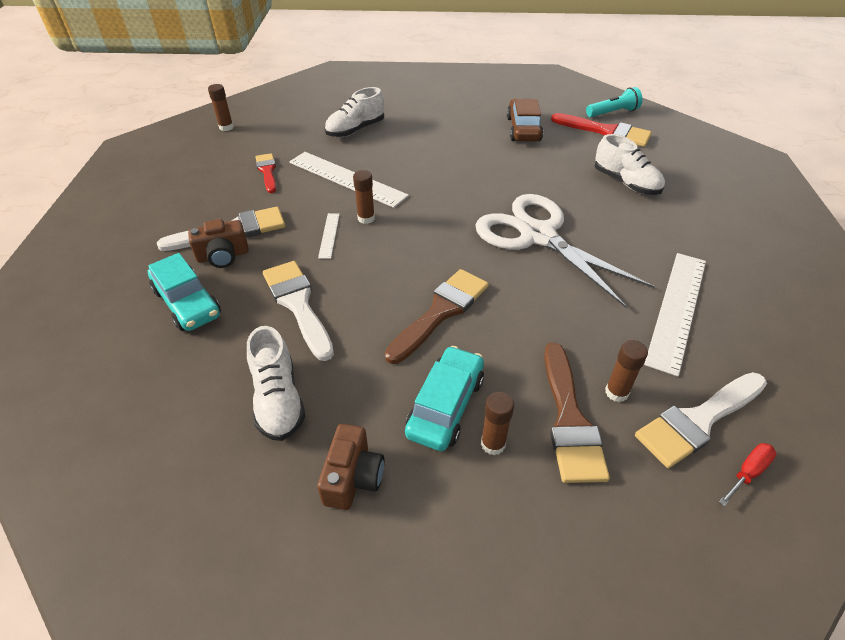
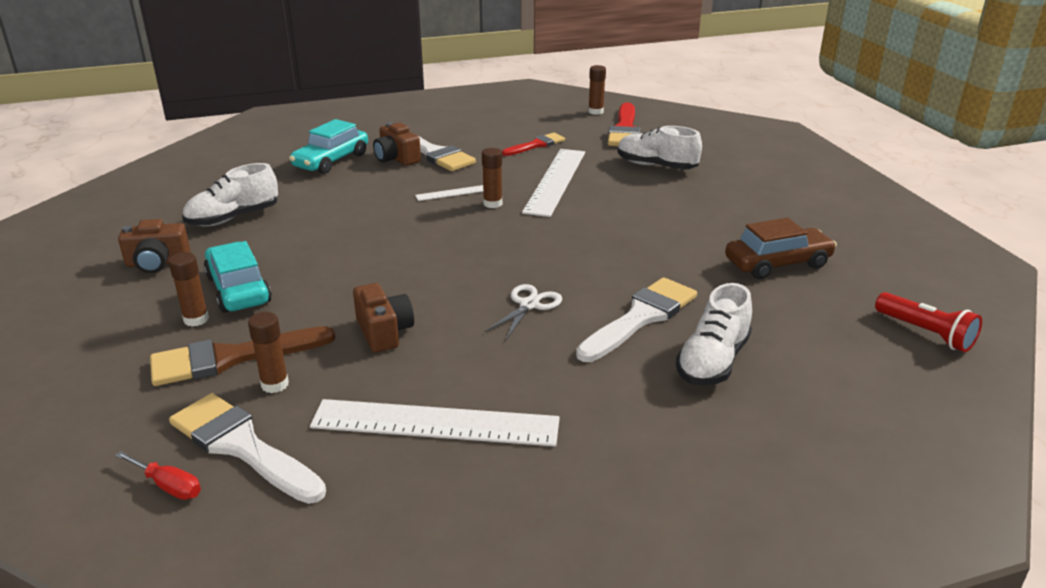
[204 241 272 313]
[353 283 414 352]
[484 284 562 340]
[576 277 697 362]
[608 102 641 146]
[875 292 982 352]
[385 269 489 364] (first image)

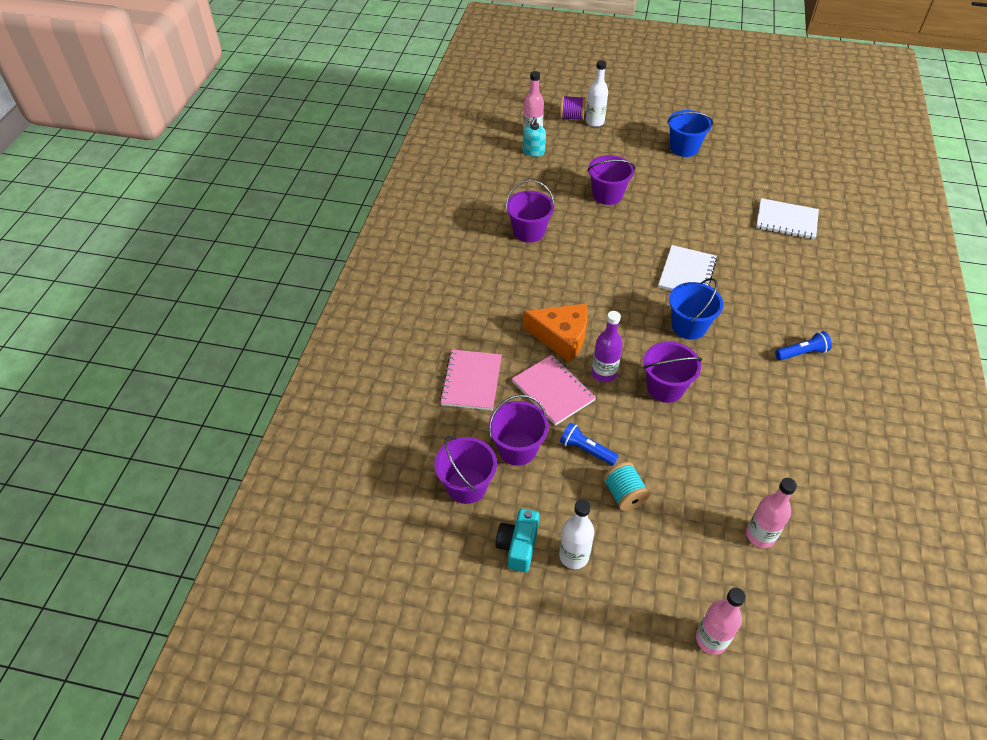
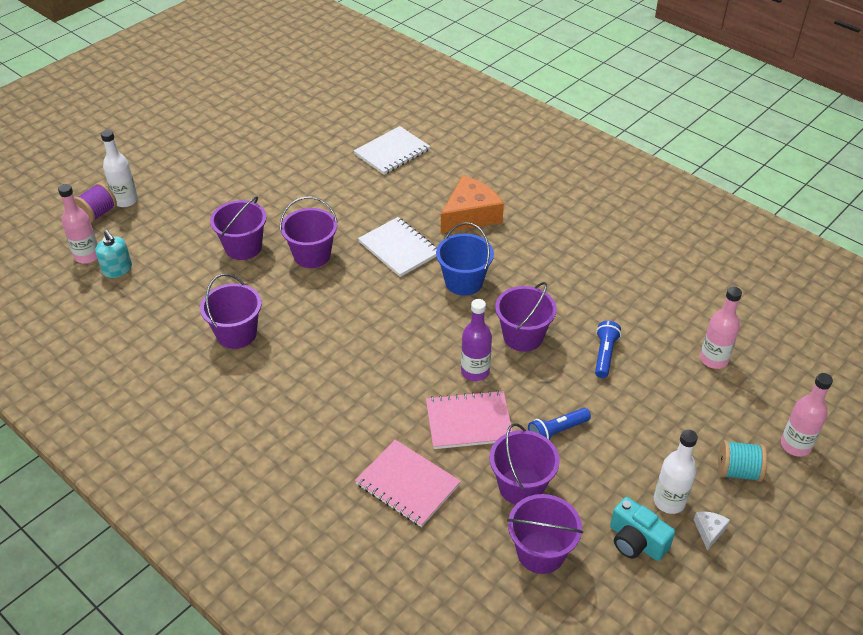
[280 196 338 268]
[441 175 504 233]
[595 321 621 378]
[694 512 730 551]
[718 440 767 482]
[667 110 713 157] (first image)

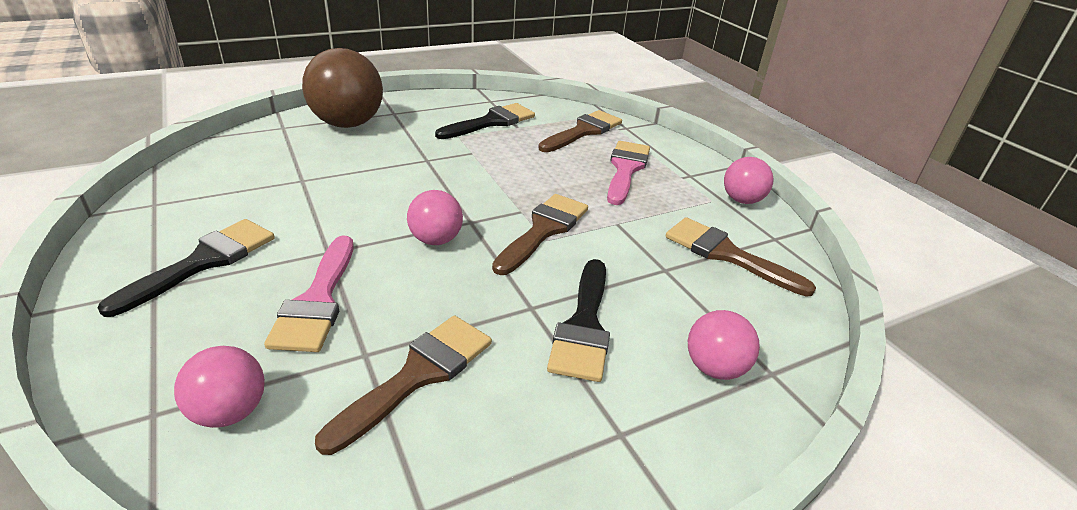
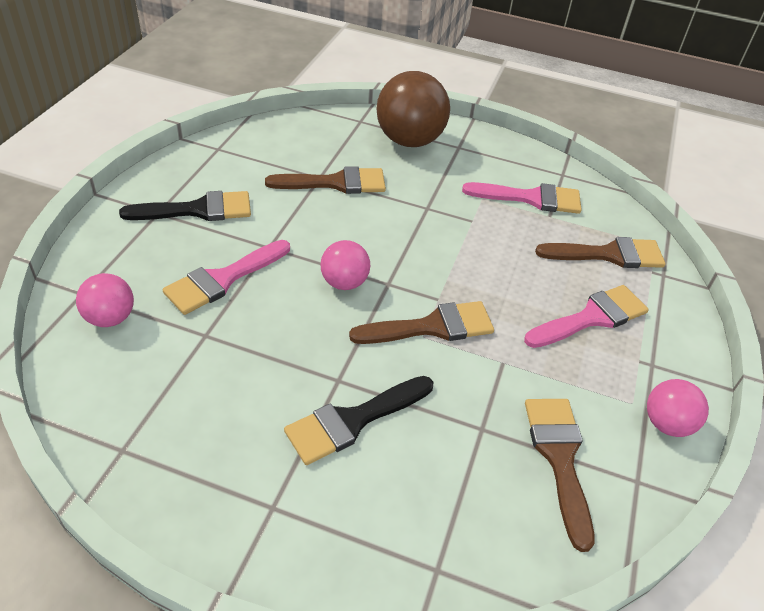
[265 166 386 194]
[462 182 582 214]
[688 310 760 380] (first image)

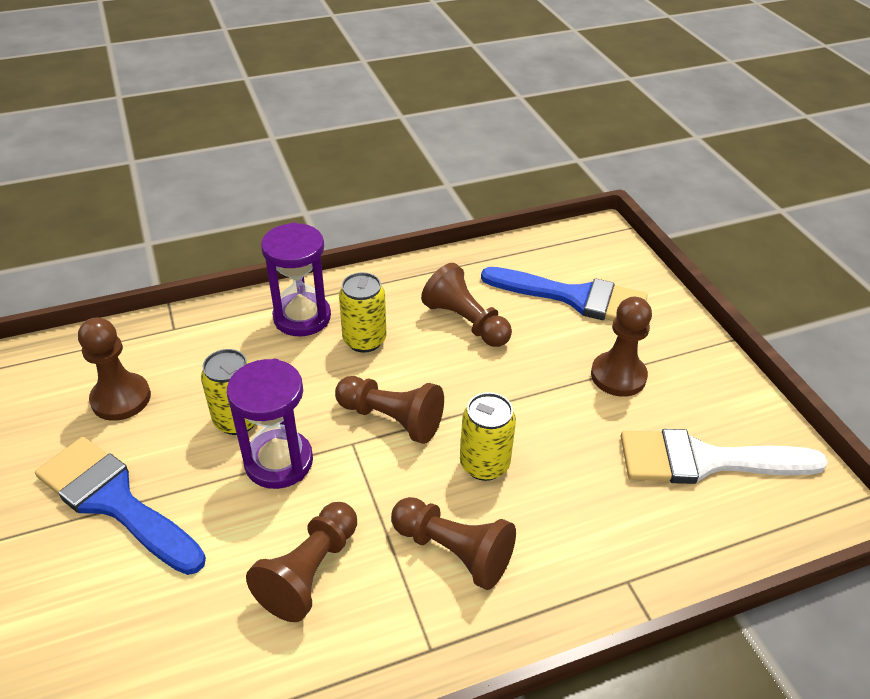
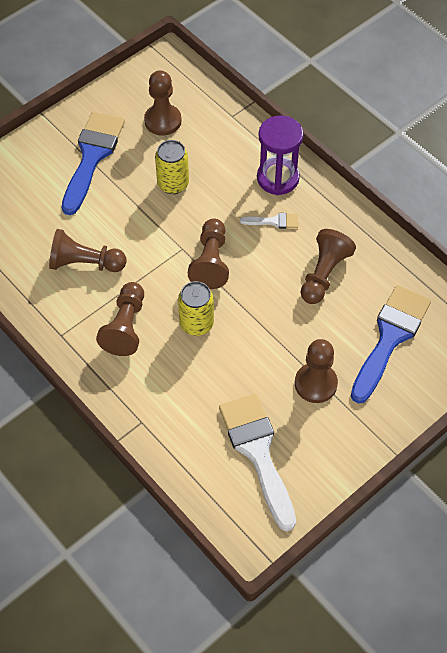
[240 213 298 229]
[351 285 431 404]
[227 359 313 489] (first image)

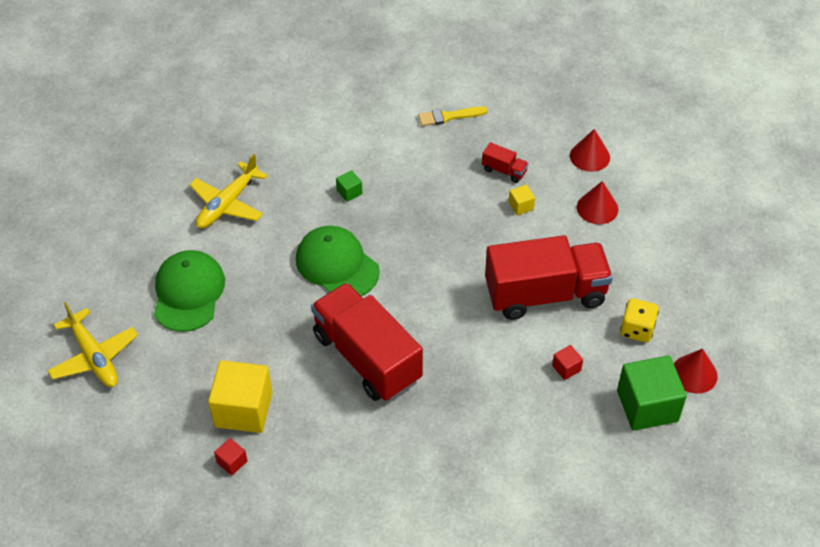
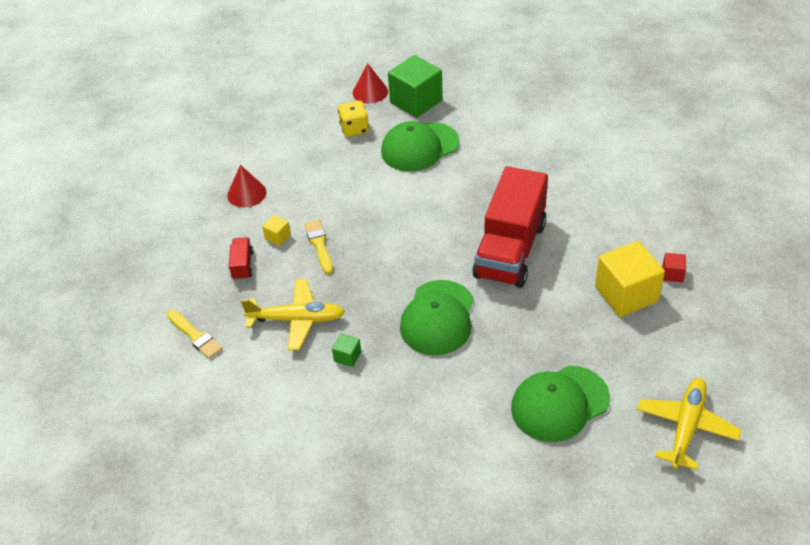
[241 279 345 350]
[304 220 333 274]
[381 121 460 172]
[485 235 613 320] (first image)
[570 129 610 172] (first image)

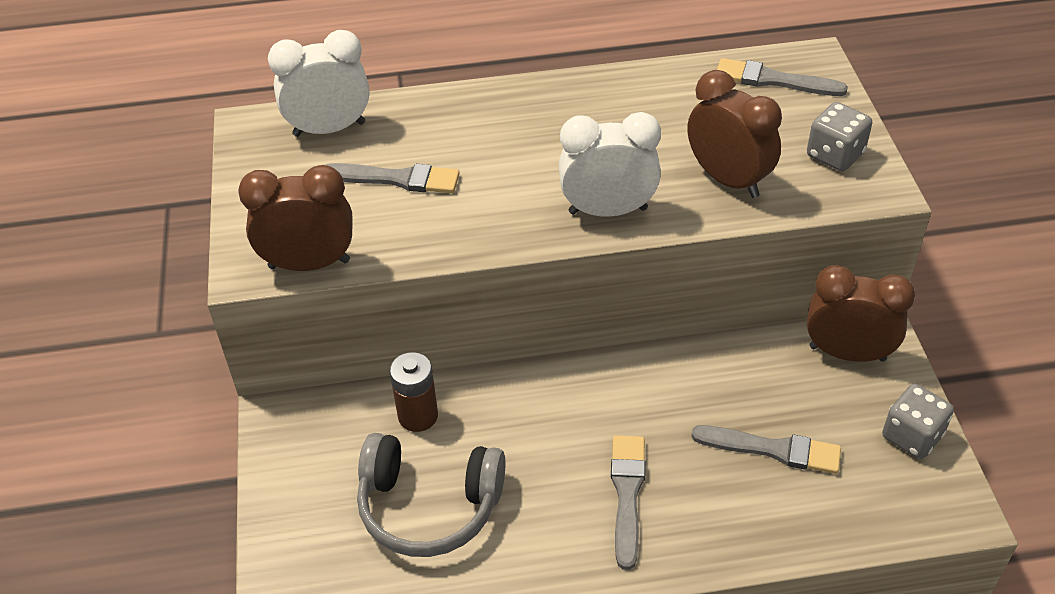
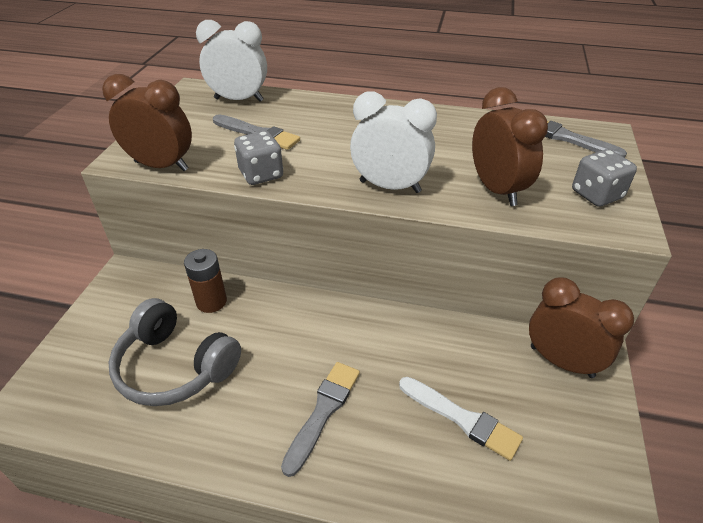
[234 131 283 185]
[399 377 523 461]

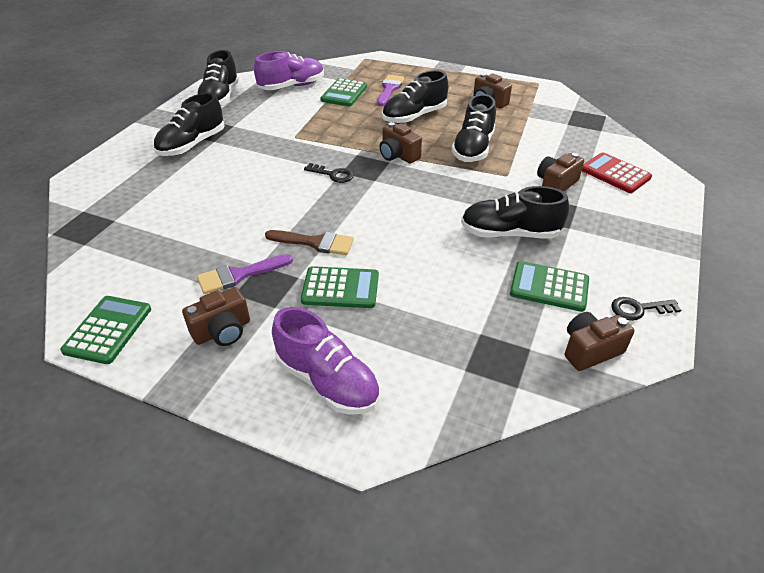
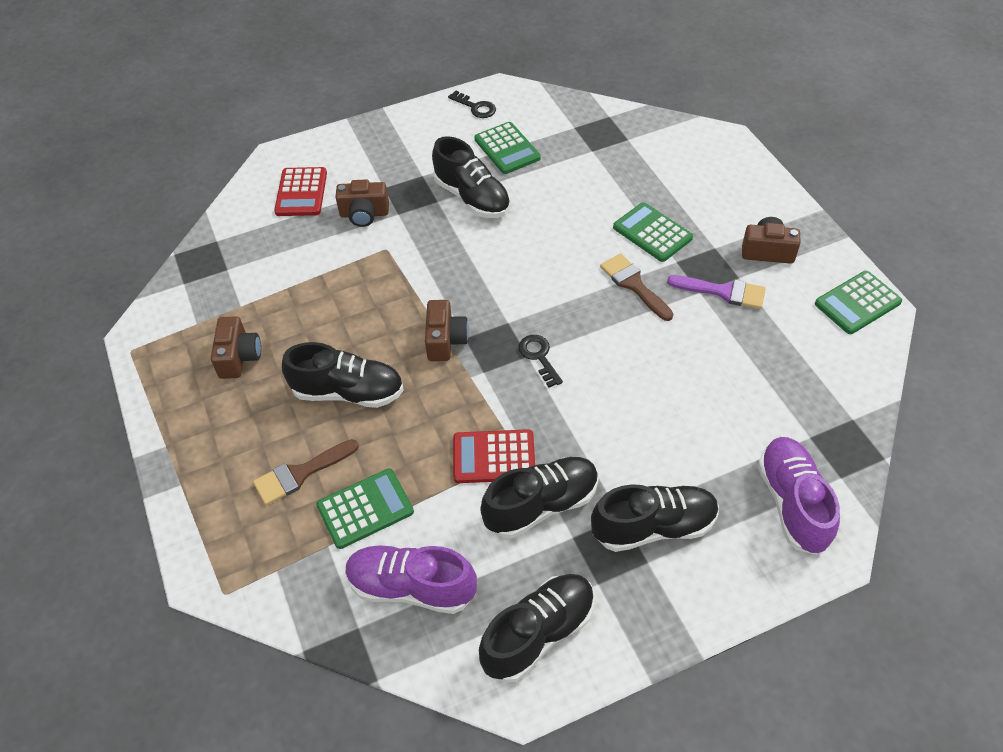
[253 439 359 505]
[453 429 535 483]
[481 457 599 538]
[758 437 840 555]
[565 312 635 371] (first image)

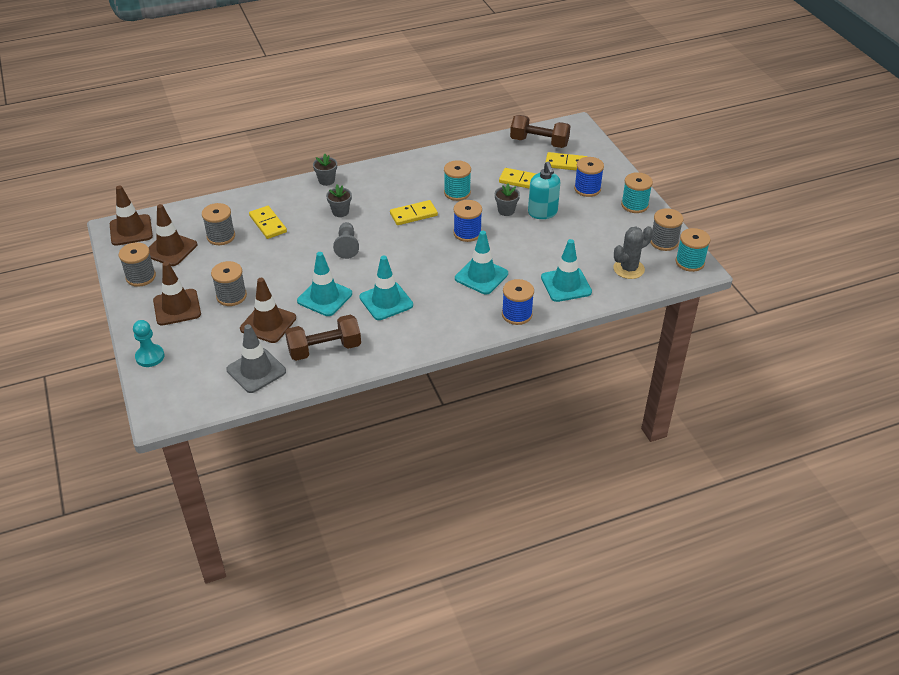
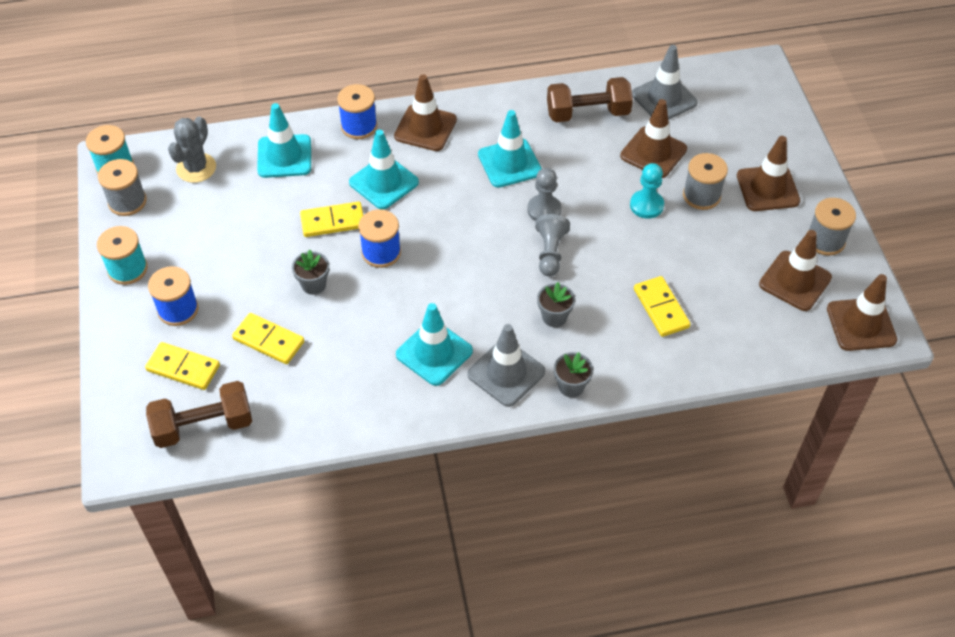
[146 381 252 448]
[168 117 216 183]
[300 202 363 237]
[394 75 457 151]
[396 303 473 386]
[467 324 545 407]
[527 168 561 221]
[630 163 664 219]
[202 203 235 245] (first image)
[444 160 471 201] (first image)
[528 162 560 219] (first image)

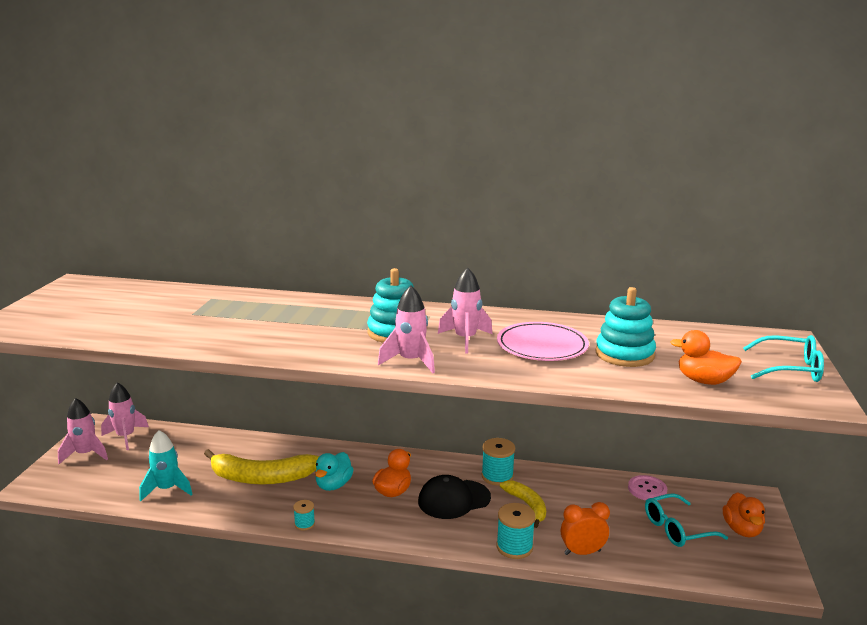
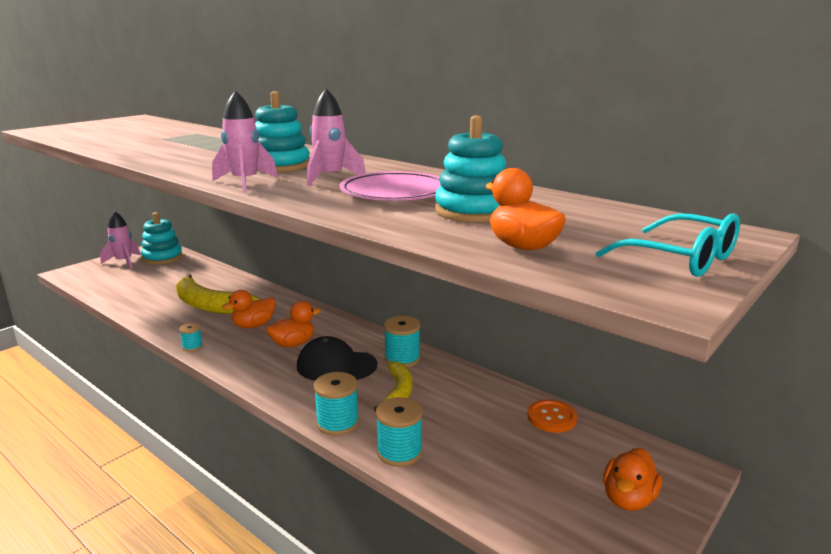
[141 212 183 265]
[222 290 276 328]
[376 397 423 467]
[528 400 577 433]
[139 430 193 502] (first image)
[645 493 728 547] (first image)

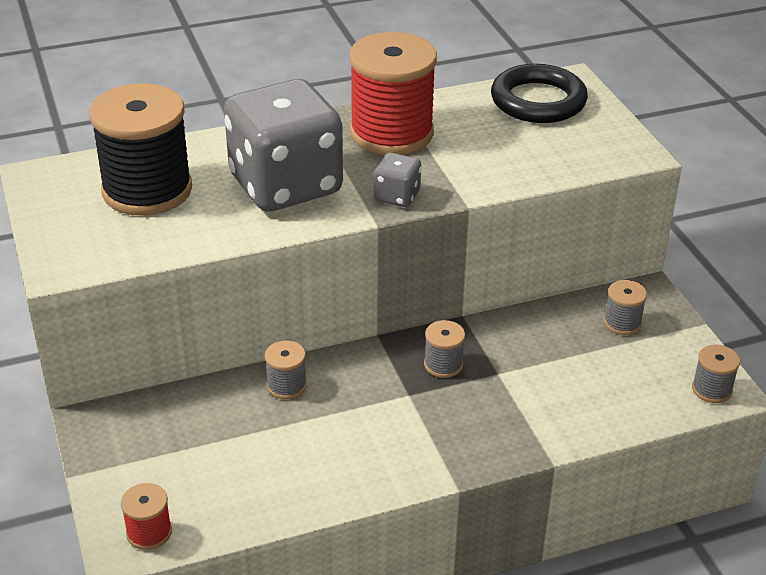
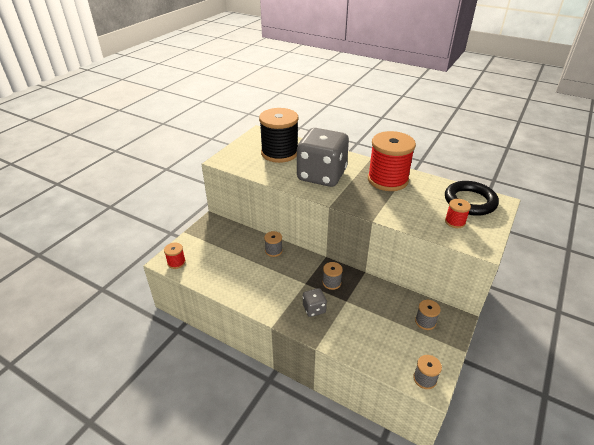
[303 288 327 317]
[445 199 471 228]

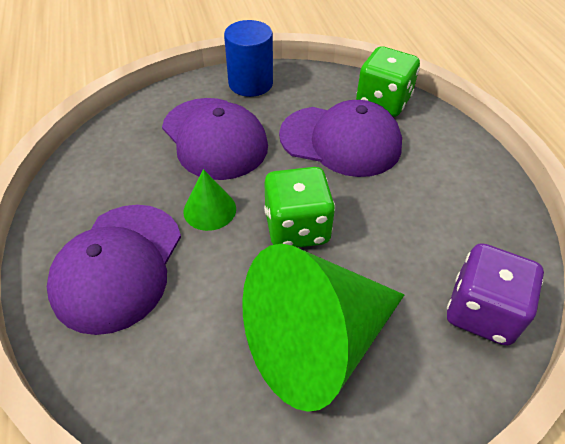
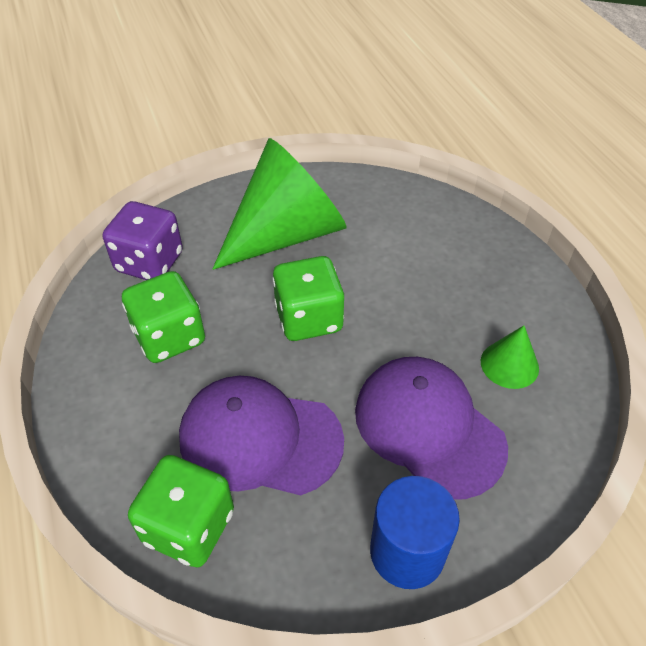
[122 271 205 363]
[481 325 539 389]
[47 205 181 335] (first image)

